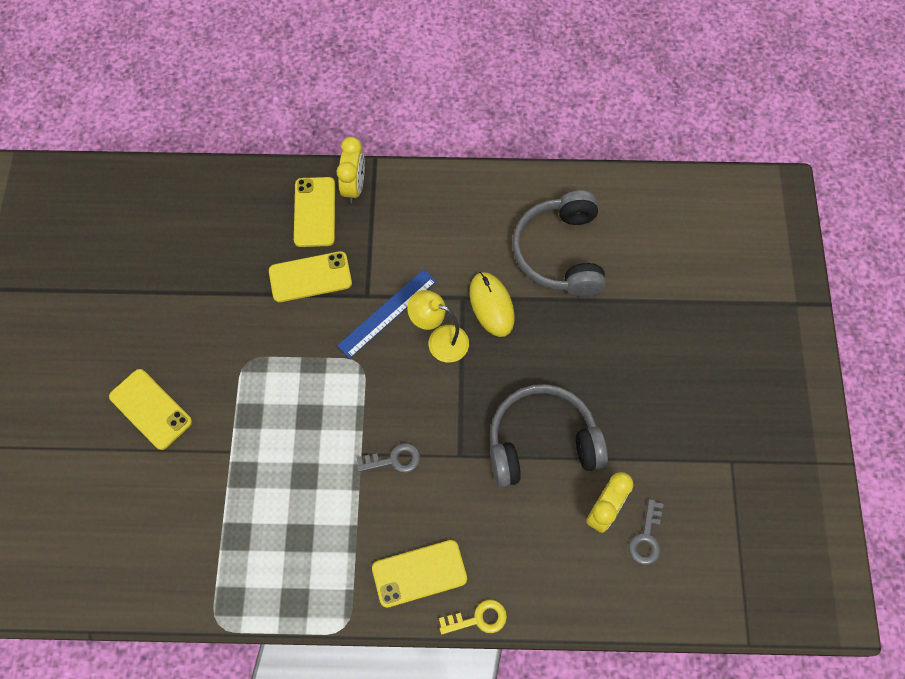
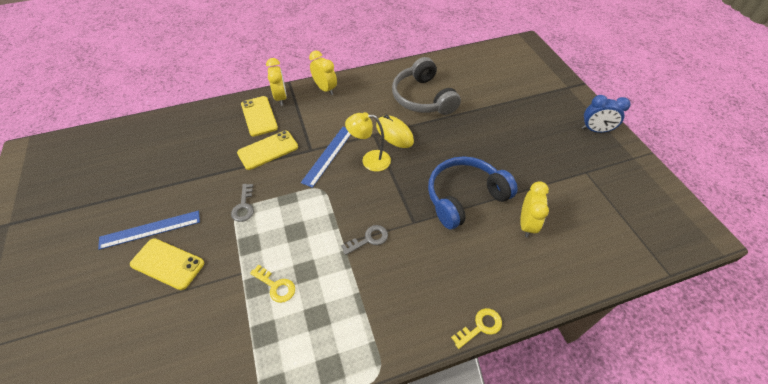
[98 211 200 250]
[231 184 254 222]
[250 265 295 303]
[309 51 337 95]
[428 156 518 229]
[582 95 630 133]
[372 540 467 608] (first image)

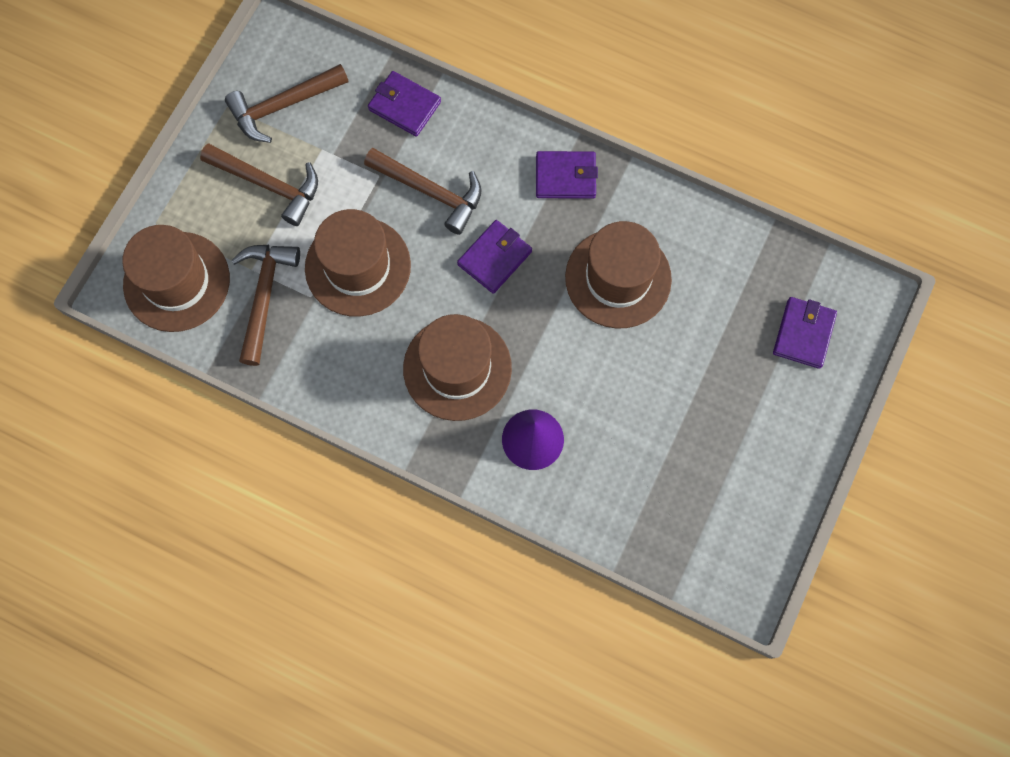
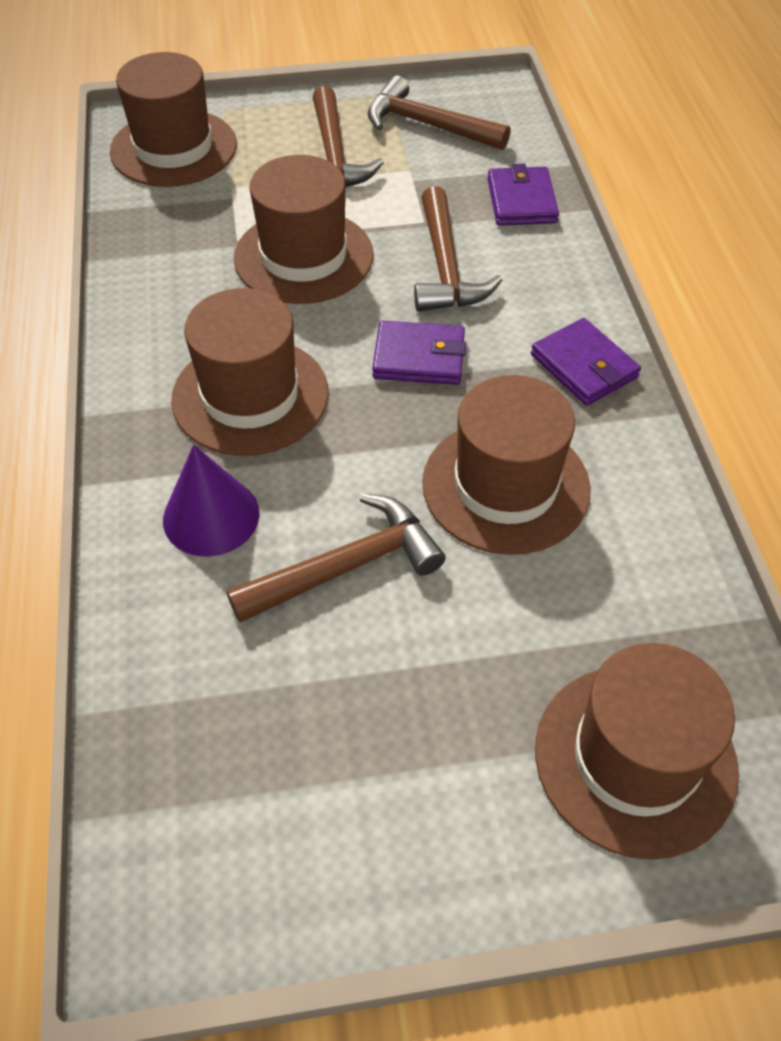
[227 493 446 623]
[535 643 739 860]

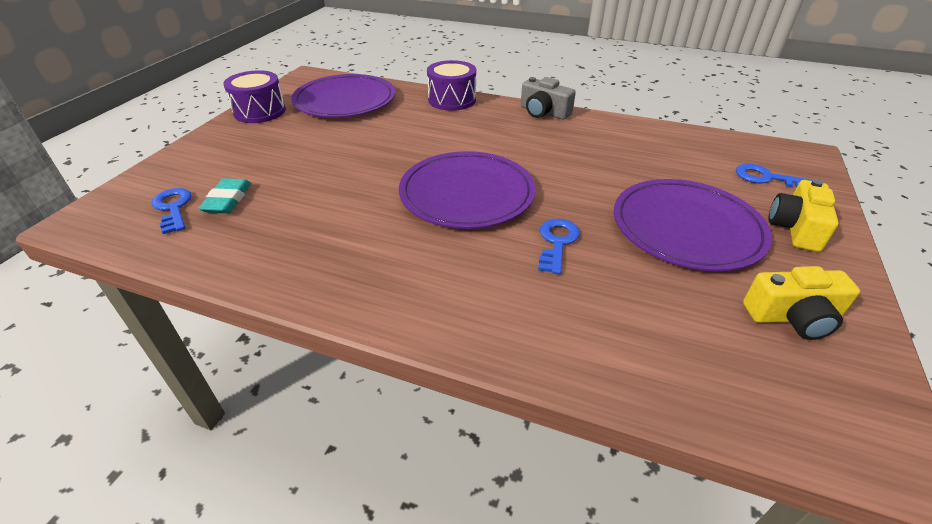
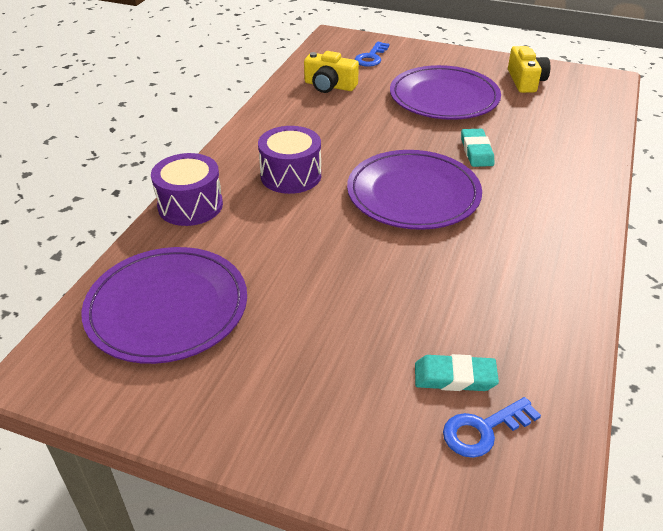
[258 126 321 194]
[304 51 359 93]
[461 129 494 167]
[521 77 576 120] (first image)

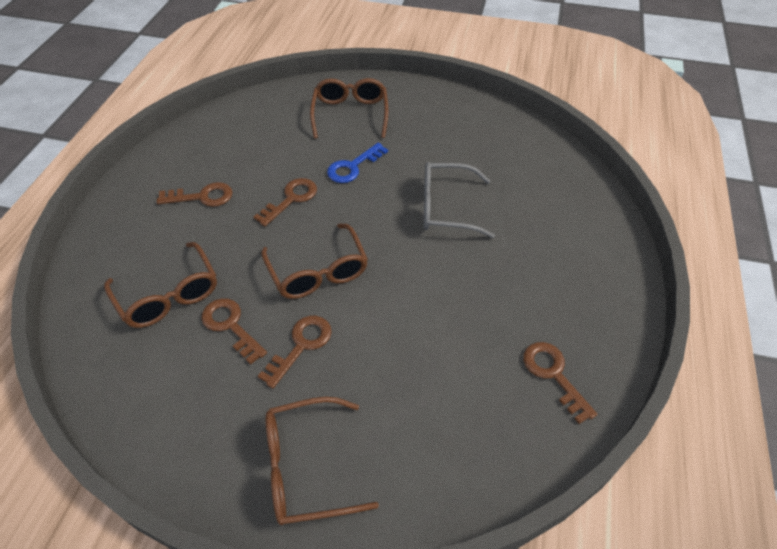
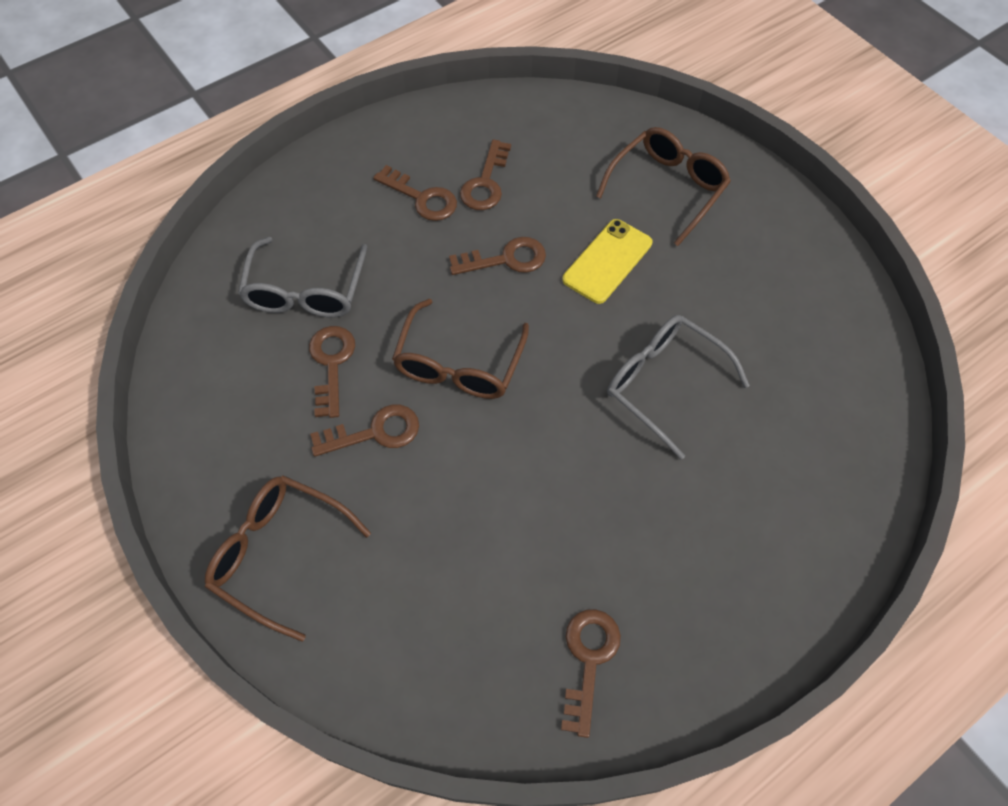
[238 237 367 317]
[460 139 511 210]
[562 219 652 304]

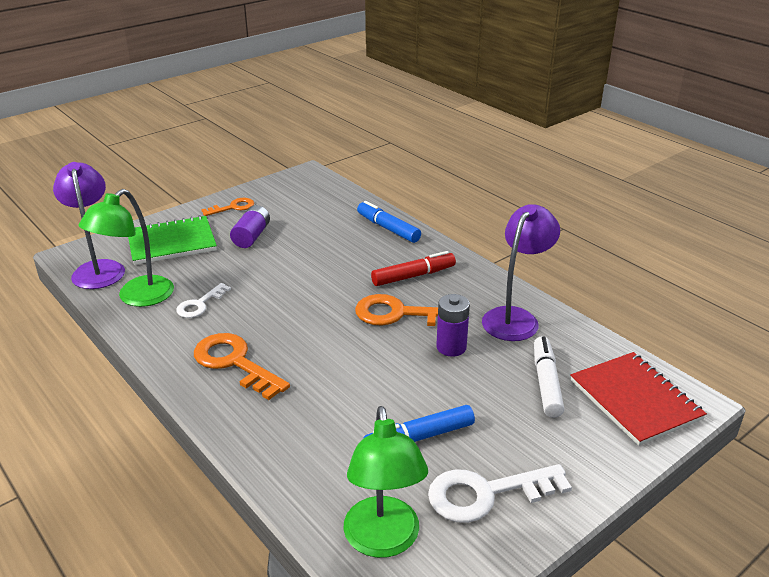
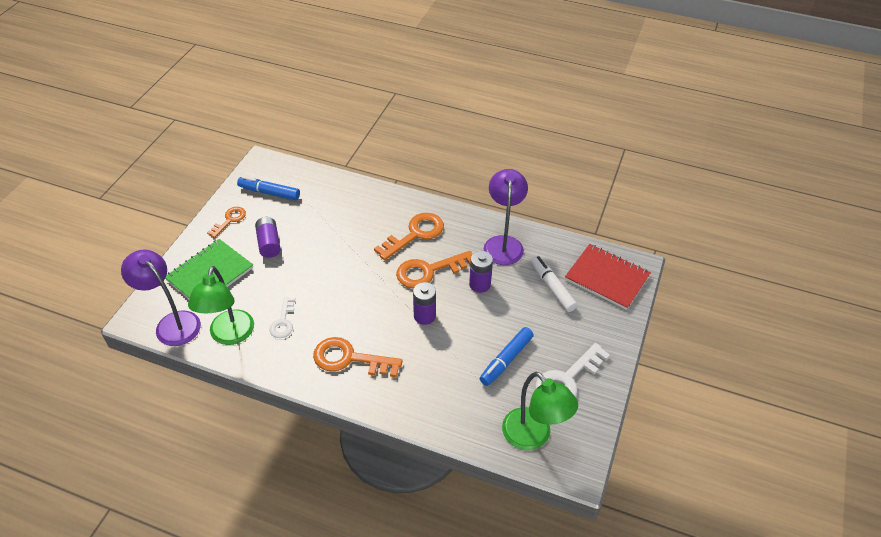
[237 176 300 200]
[374 213 444 260]
[413 282 436 325]

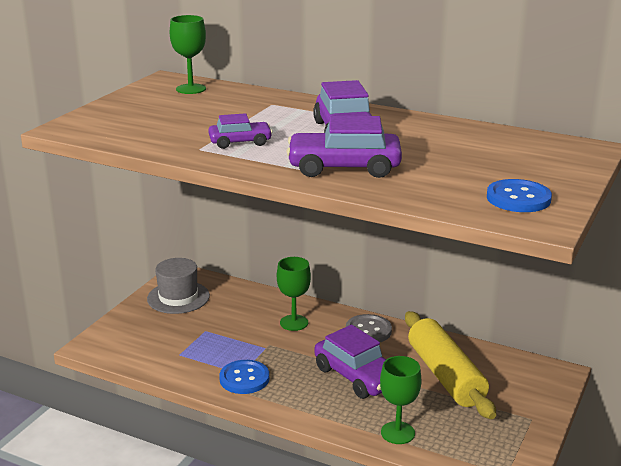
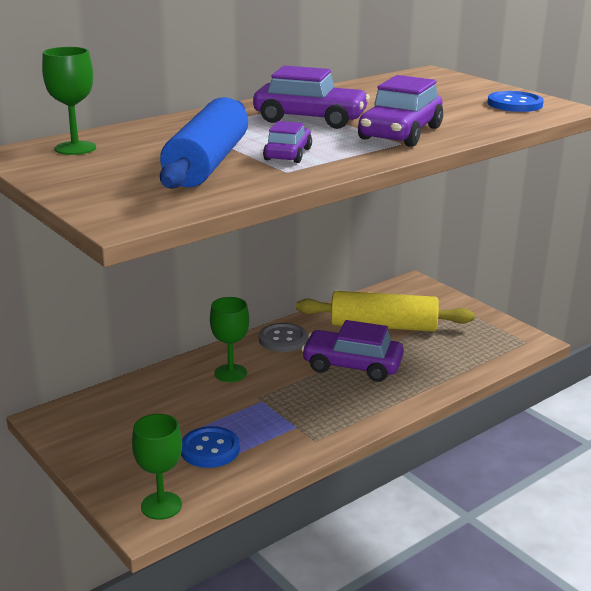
[132 414 182 520]
[160 97 248 189]
[181 426 240 468]
[301 320 404 382]
[147 258 210 314] (first image)

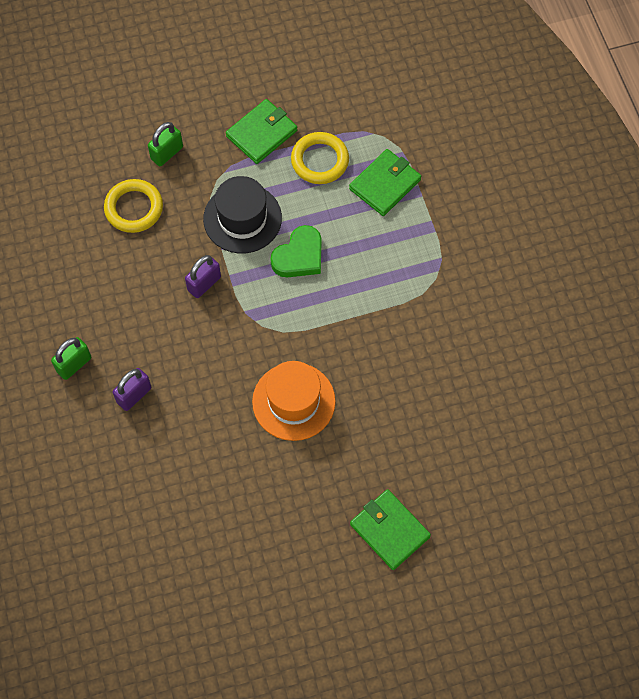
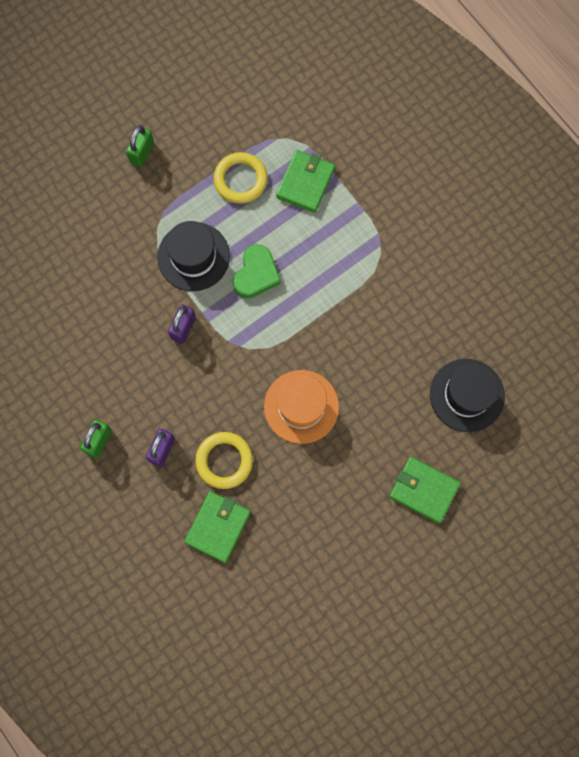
[126 125 154 167]
[184 491 251 563]
[195 432 253 489]
[430 359 505 432]

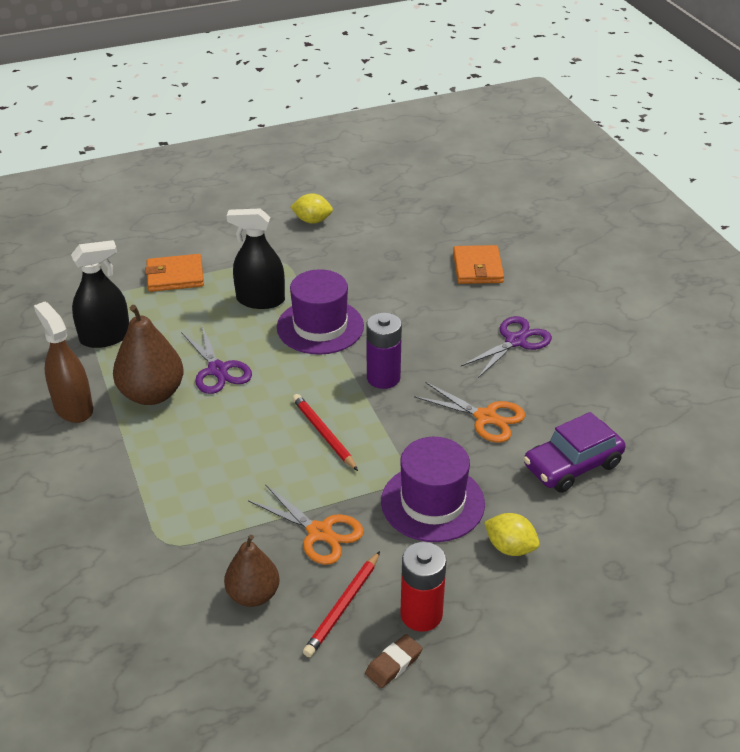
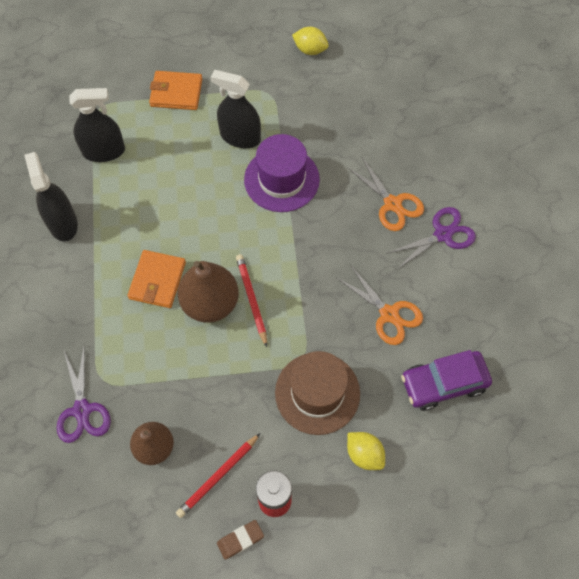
[24 152 78 242]
[57 347 111 443]
[127 250 186 308]
[178 261 239 323]
[275 351 360 435]
[347 157 424 231]
[367 313 402 389] (first image)

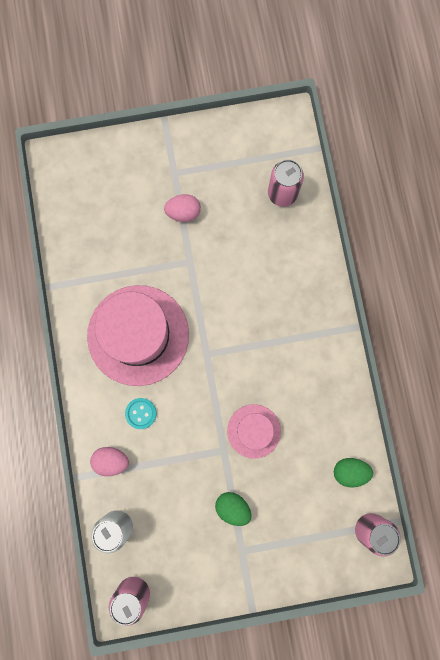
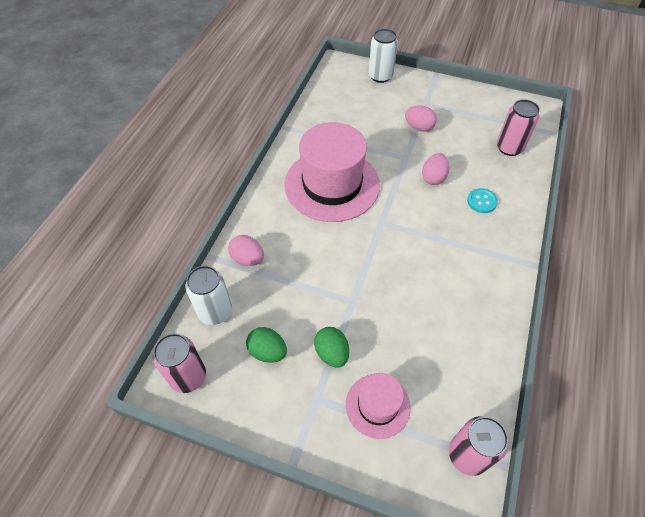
[246 327 287 363]
[346 373 411 439]
[368 29 398 83]
[422 153 450 185]
[467 188 498 213]

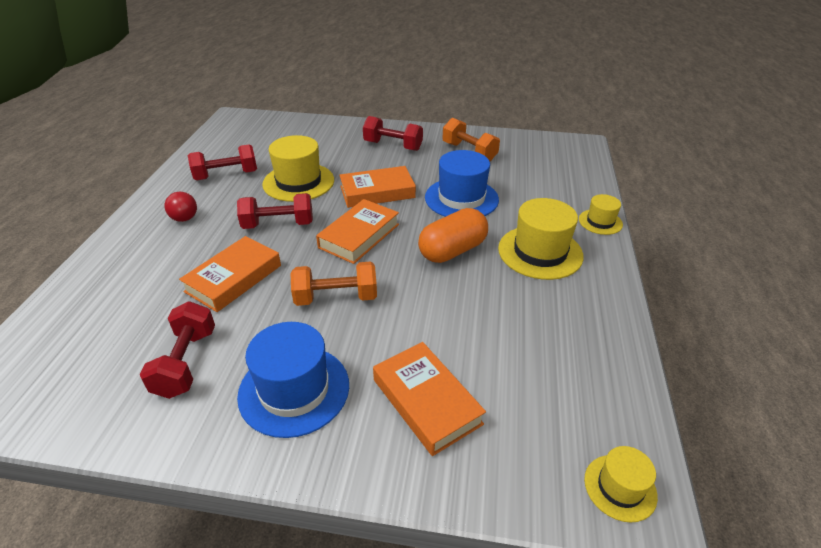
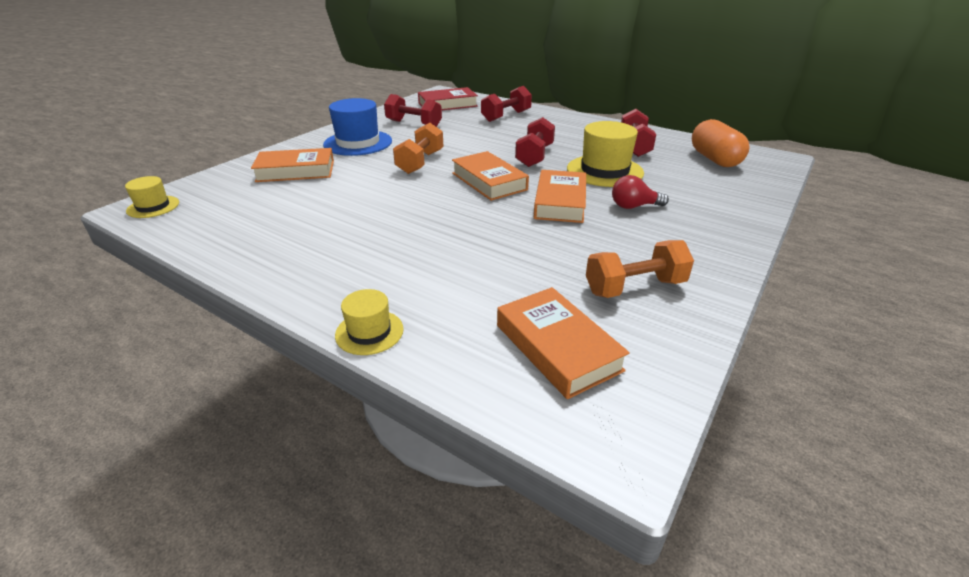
[418 87 478 110]
[481 86 532 122]
[497 287 630 399]
[612 175 669 209]
[692 119 750 167]
[425 150 499 217] (first image)
[498 198 584 280] (first image)

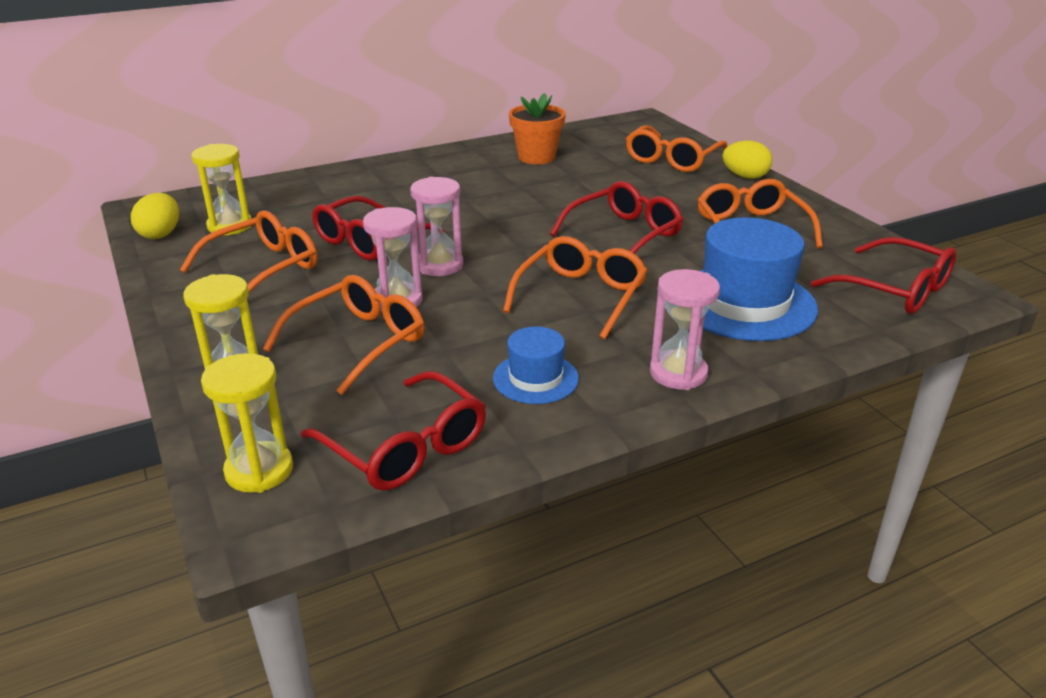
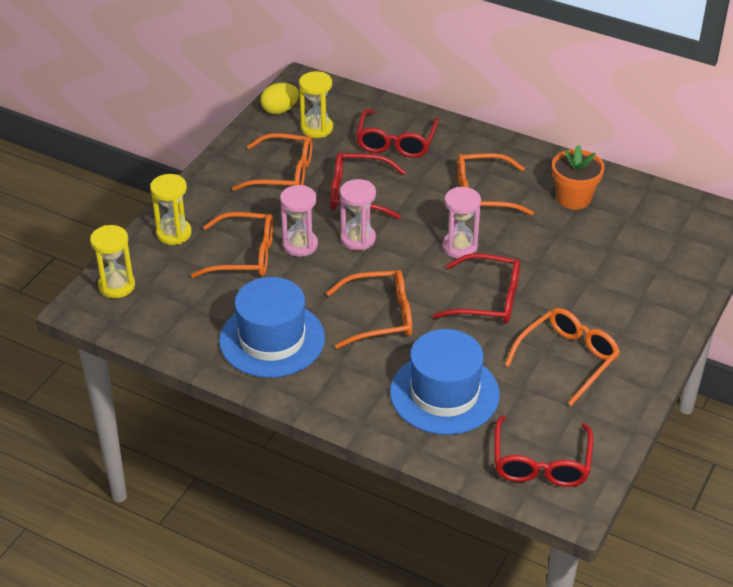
[219 277 325 378]
[356 109 439 158]
[442 187 481 258]
[457 153 534 215]
[722 141 772 179] (first image)

